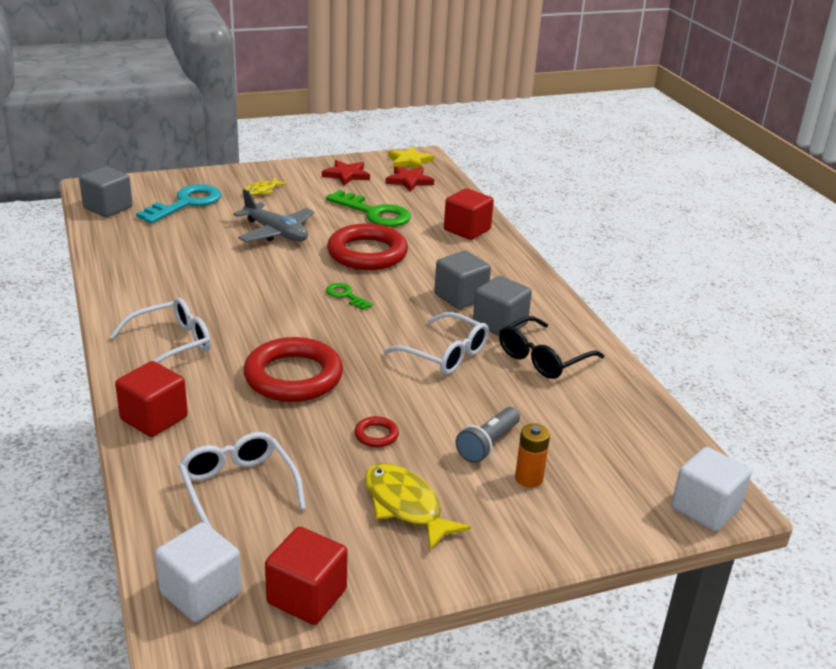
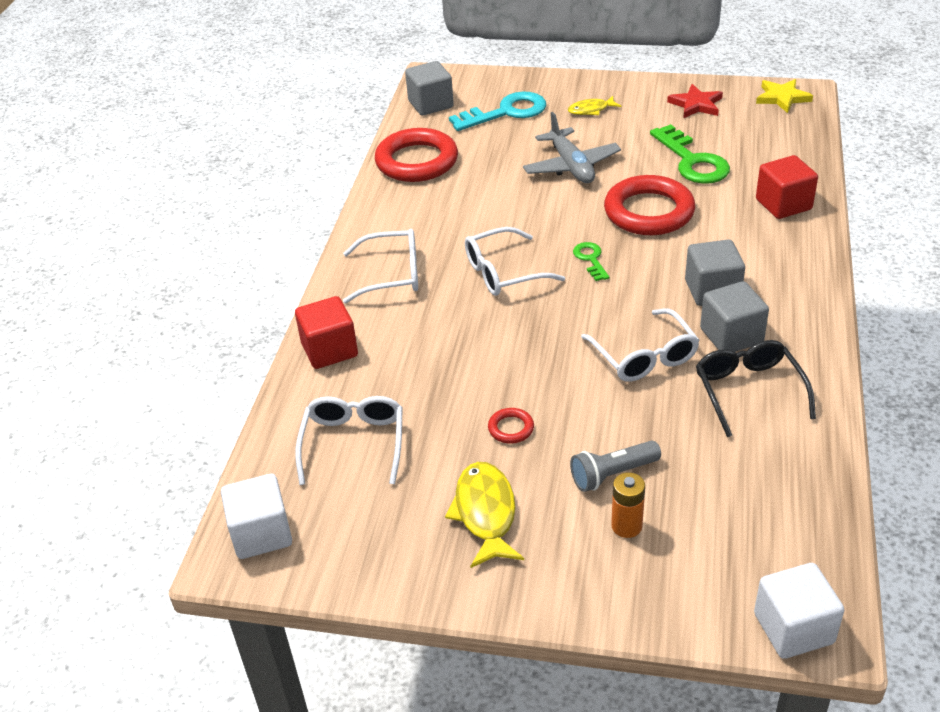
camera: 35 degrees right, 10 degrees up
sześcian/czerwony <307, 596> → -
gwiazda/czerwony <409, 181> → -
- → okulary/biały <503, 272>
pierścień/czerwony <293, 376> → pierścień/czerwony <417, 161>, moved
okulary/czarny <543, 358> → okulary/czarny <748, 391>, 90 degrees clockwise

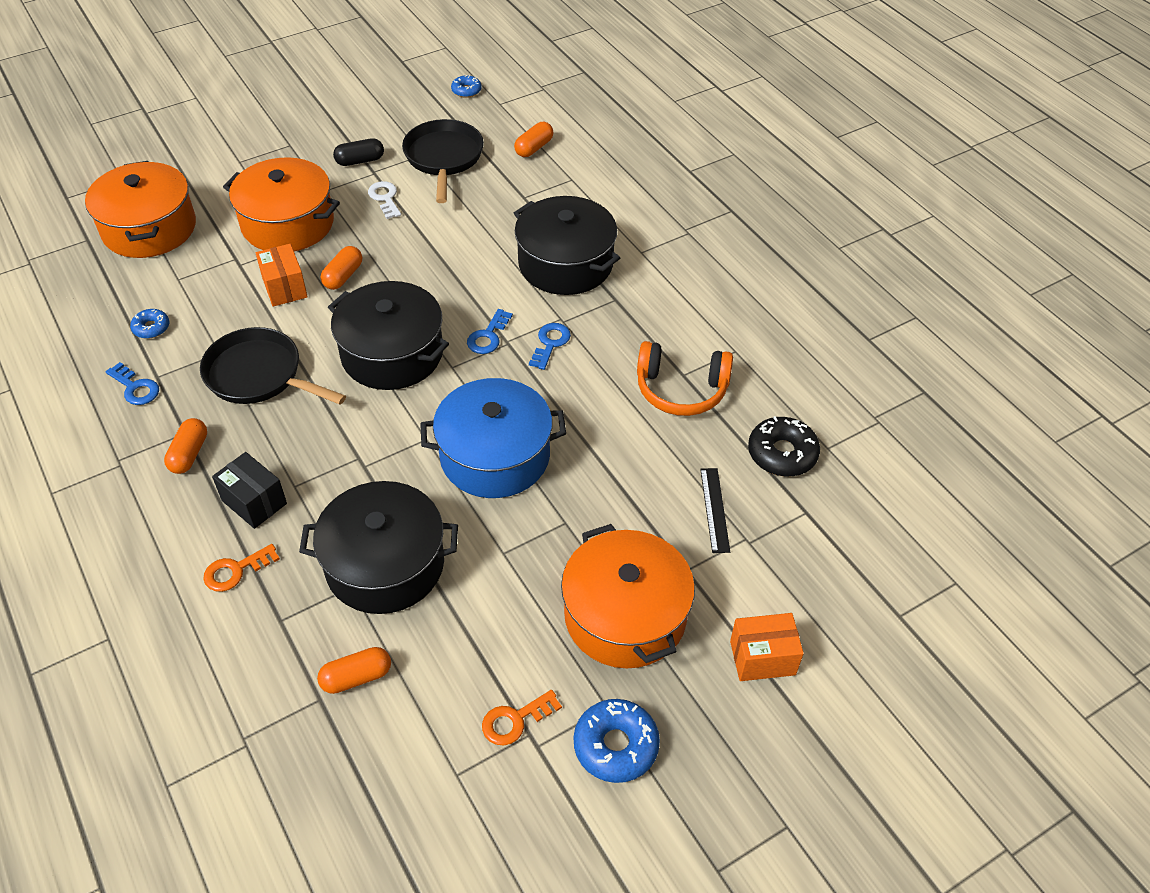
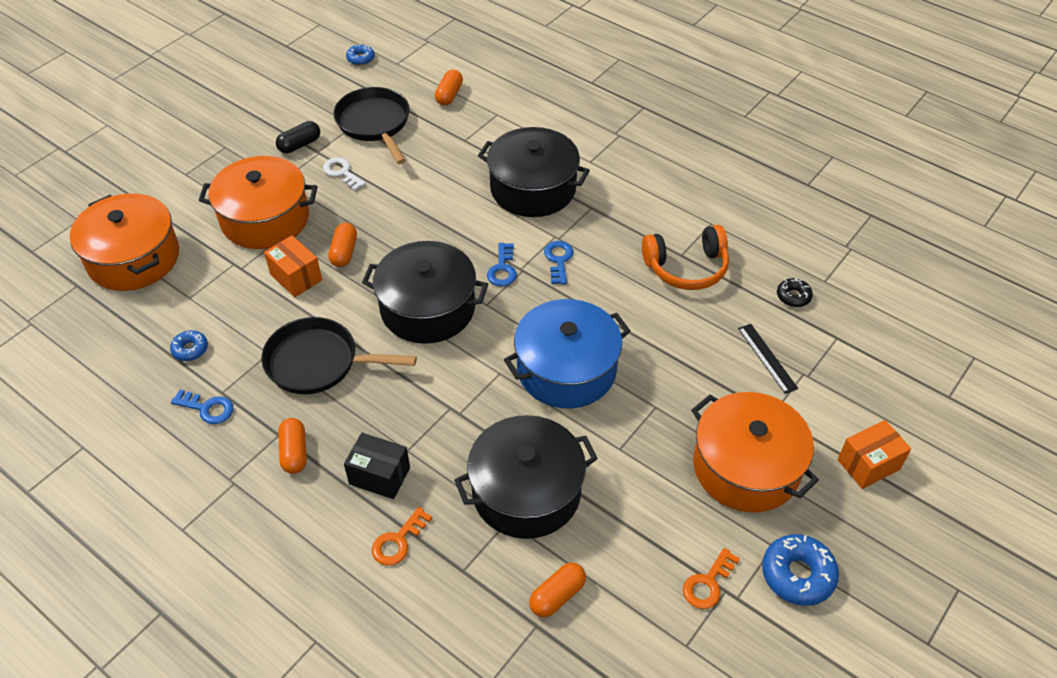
camera: 20 degrees left, 0 degrees up
donut/czarny <782, 453> → donut/czarny <793, 296>, x0.58

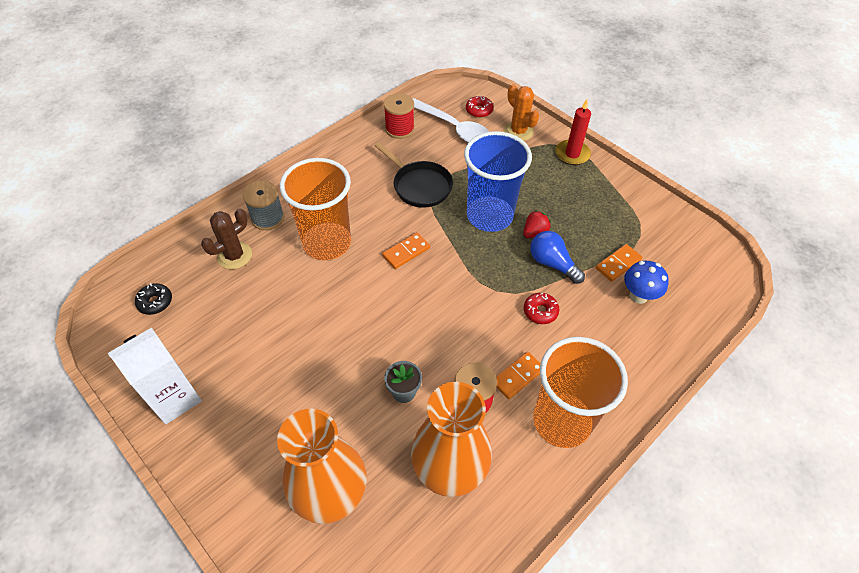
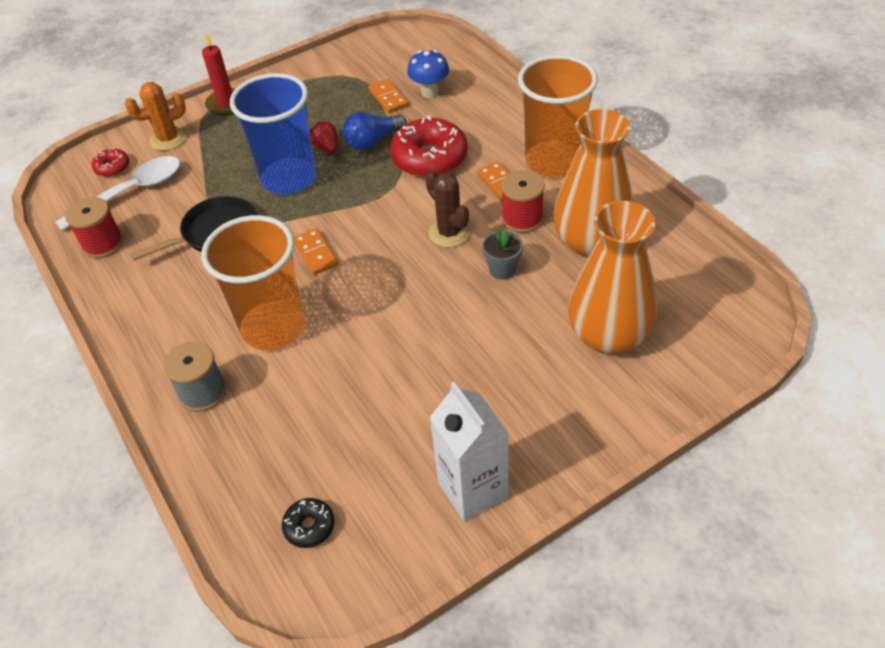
camera: 75 degrees left, 5 degrees down
kaktus/brązowy <234, 256> → kaktus/brązowy <449, 233>, moved
donut/czerwony <540, 311> → donut/czerwony <429, 158>, x2.06

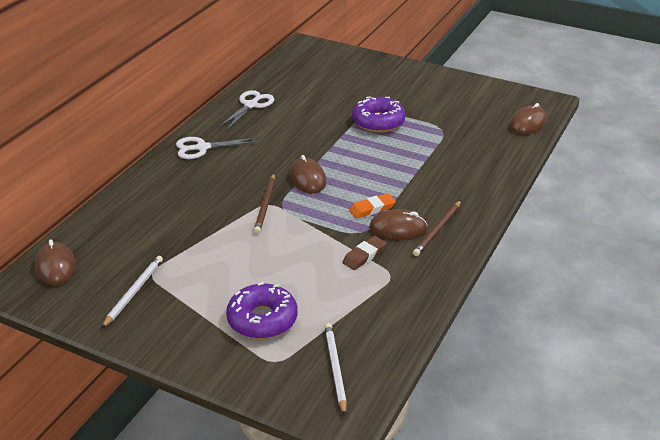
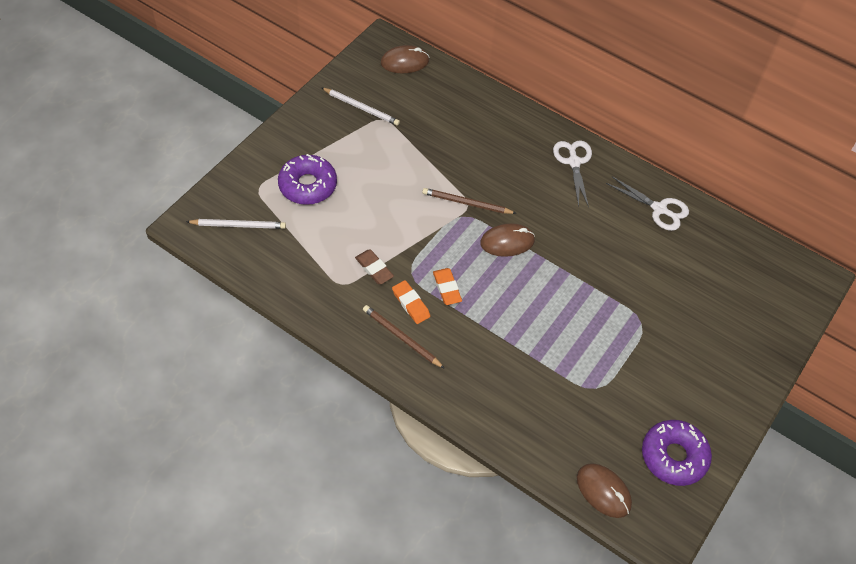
camera: 95 degrees right, 20 degrees up
donut/fioletowy <378, 122> → donut/fioletowy <674, 456>, moved
myszka/brązowy <398, 228> → gumka do mazania/pomarańczowy <411, 304>

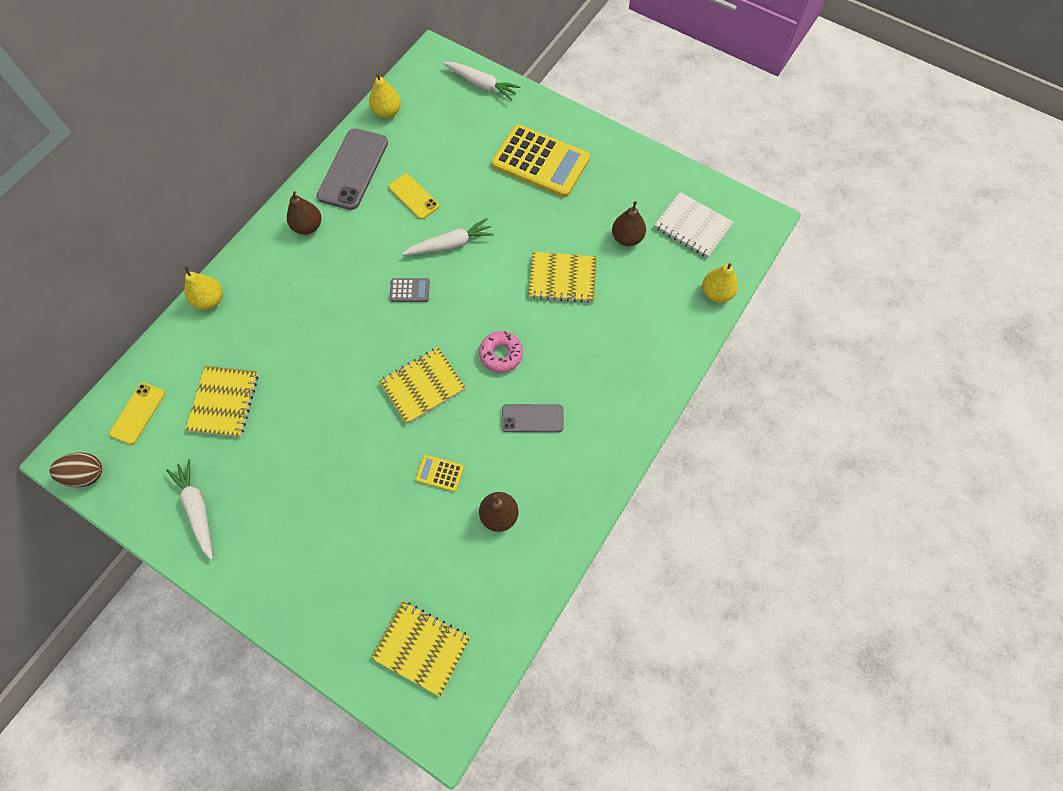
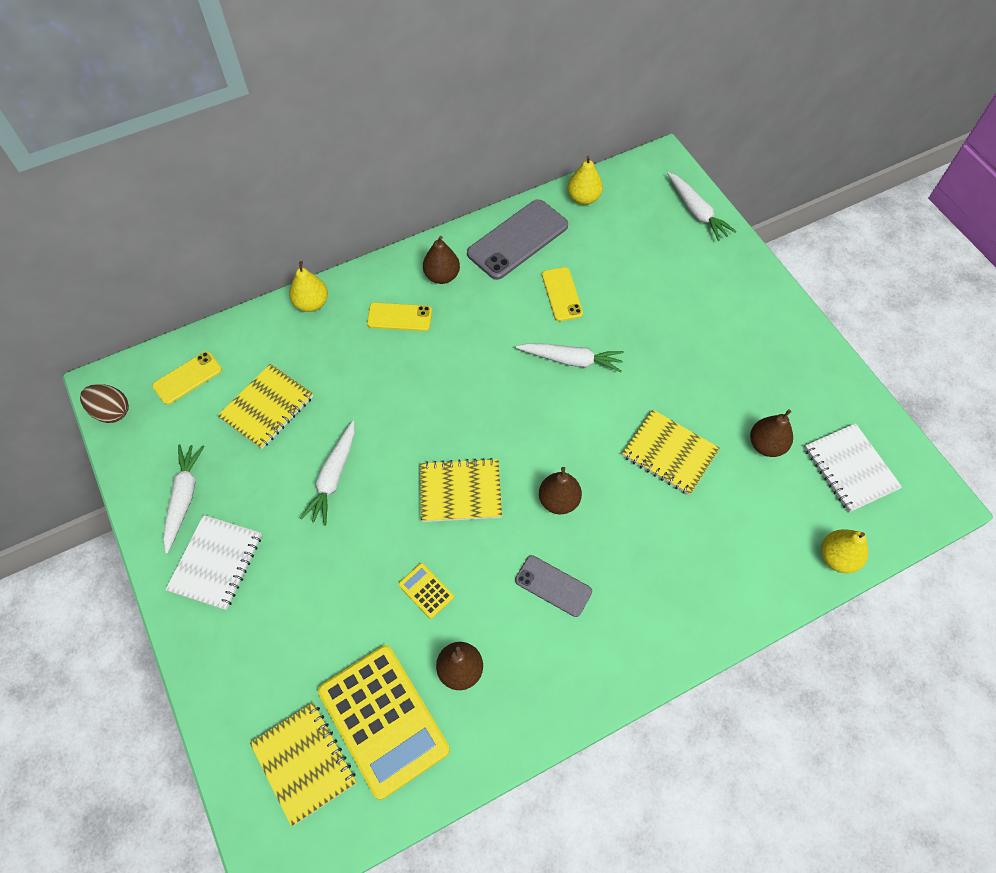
camera: 30 degrees right, 5 degrees down
kalkulator/szary <409, 290> → -
- → zeszyt/biały <216, 563>
- → marchewka/biały <333, 477>
- → telefon/żółty <399, 317>
kalkulator/żółty <540, 162> → kalkulator/żółty <383, 720>, moved
donut/różowy <501, 354> → gruszka/brązowy <559, 500>

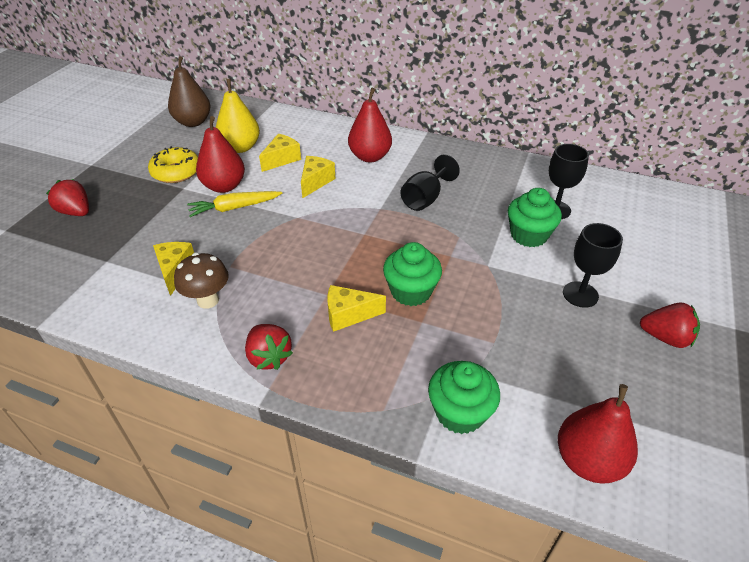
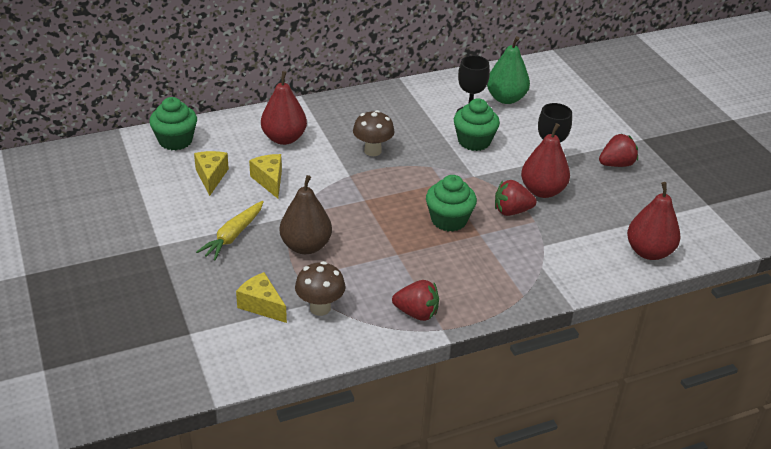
camera: 45 degrees left, 5 degrees down
donut/żółty <176, 172> → -
gruszka/żółty <240, 147> → -
ser/żółty <348, 315> → -
- → gruszka/zielony <506, 98>
truskawka/czerwony <76, 212> → truskawka/czerwony <511, 211>, moved
gruszka/brązowy <193, 122> → gruszka/brązowy <306, 246>, moved
gruszka/czerwony <224, 186> → gruszka/czerwony <542, 191>, moved
muffinka/zielony <460, 412> → muffinka/zielony <175, 141>, moved
kielich/czarny <425, 199> → grzyb/brązowy <372, 151>

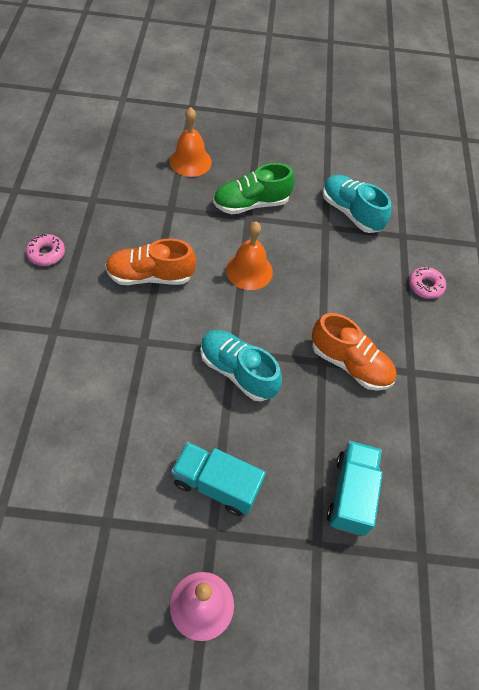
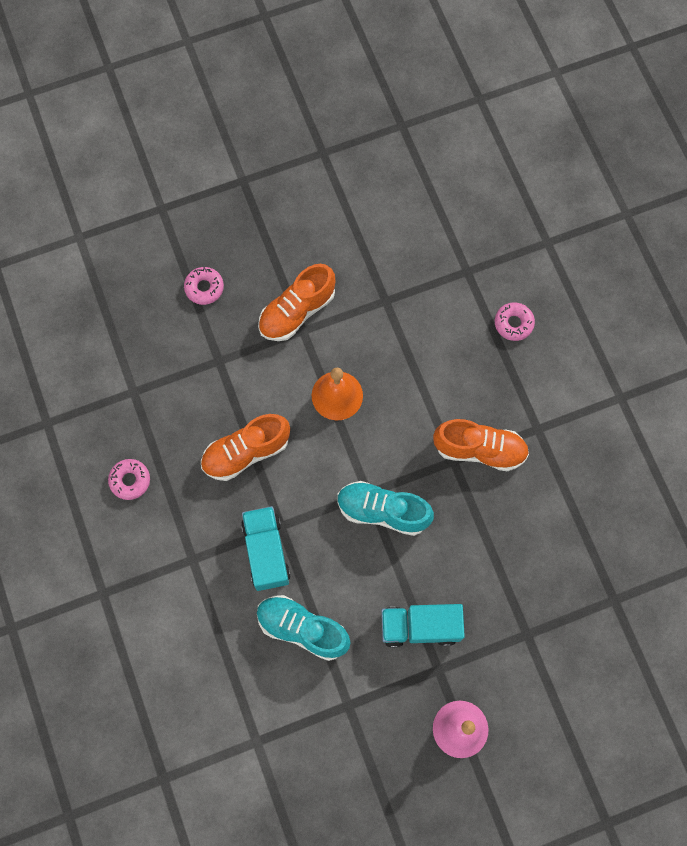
camera: 20 degrees left, 15 degrees up
but/turkusowy <351, 212> → but/turkusowy <302, 629>, moved
ciężarówka/turkusowy <351, 494> → ciężarówka/turkusowy <266, 552>, moved
dzwonek/pomarańczowy <190, 161> → donut/różowy <204, 288>
but/zielony <251, 204> → but/pomarańczowy <297, 311>

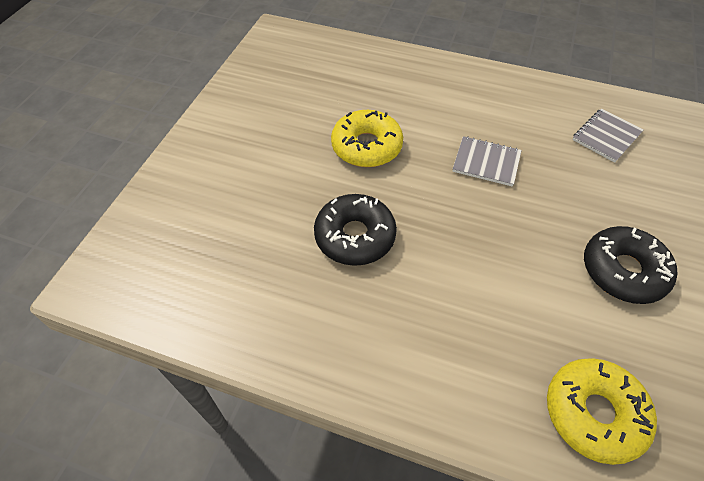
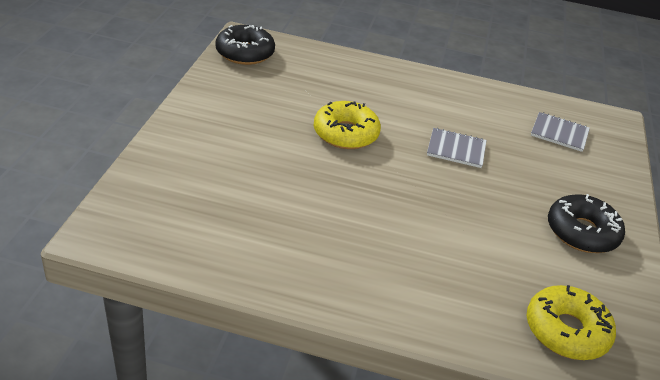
camera: 10 degrees left, 15 degrees down
donut/czarny <355, 236> → donut/czarny <245, 53>, moved
zeszyt/szary <606, 136> → zeszyt/szary <559, 133>, 75 degrees clockwise

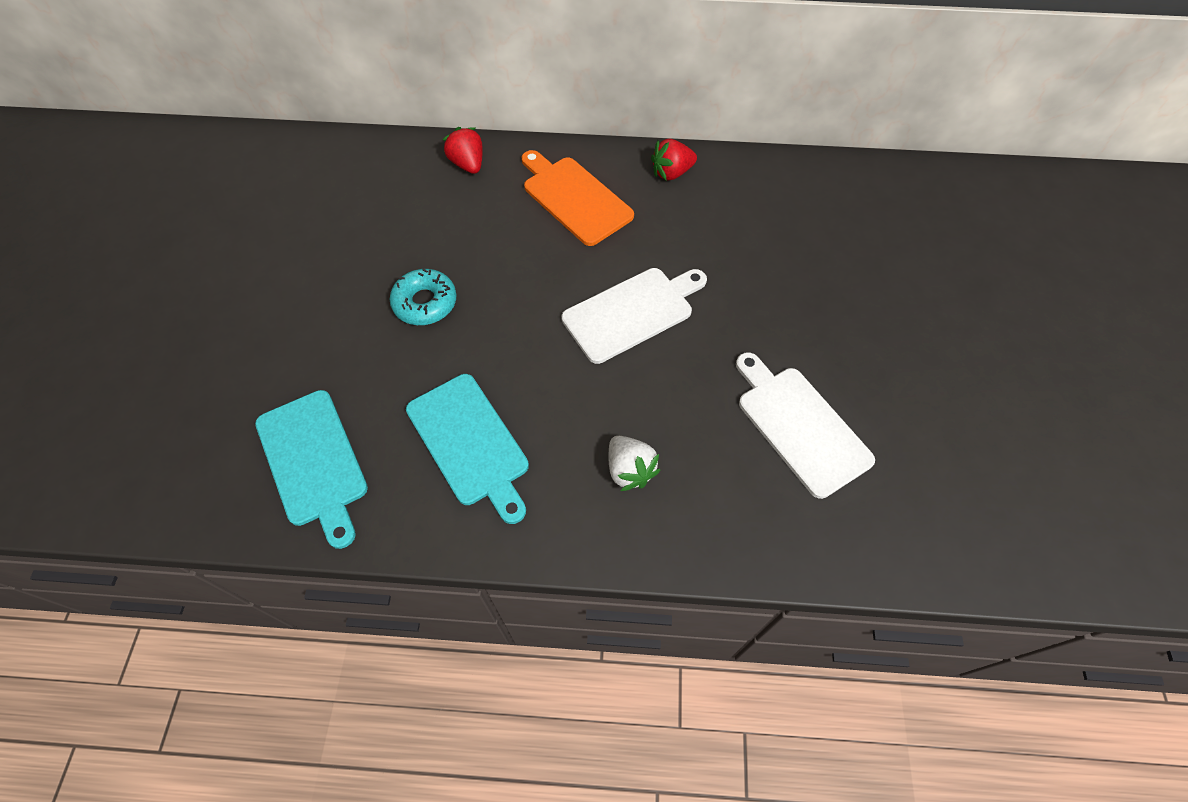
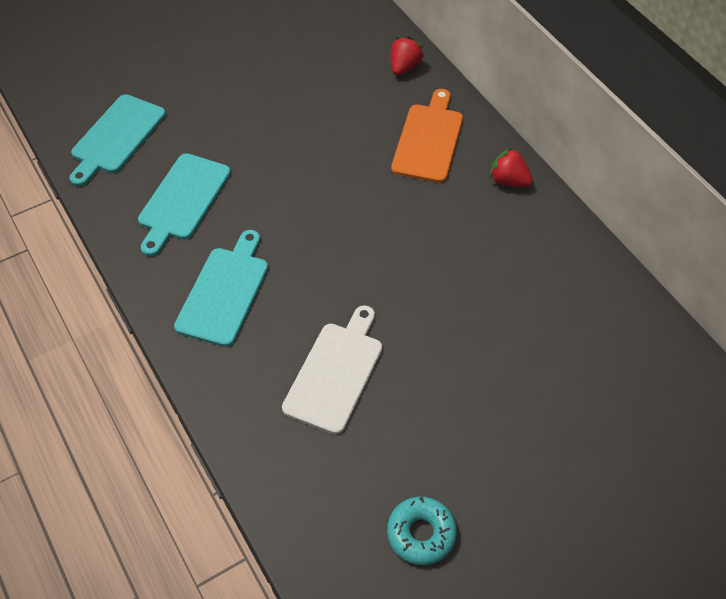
camera: 55 degrees right, 5 degrees down
deska do krojenia/biały <632, 312> → -
donut/turkusowy <425, 303> → donut/turkusowy <421, 533>, moved
truskawka/biały <629, 470> → deska do krojenia/turkusowy <224, 292>

